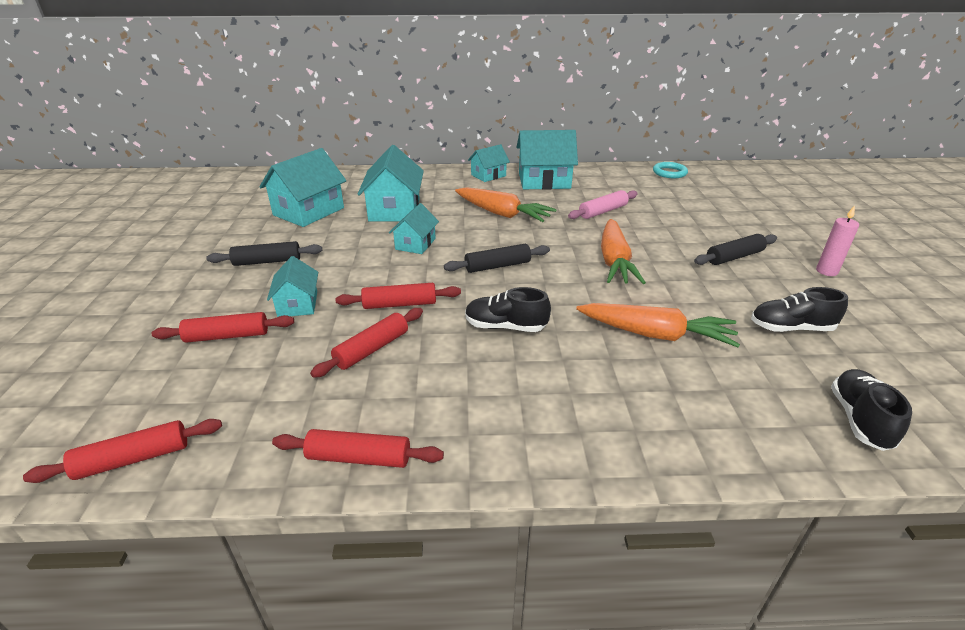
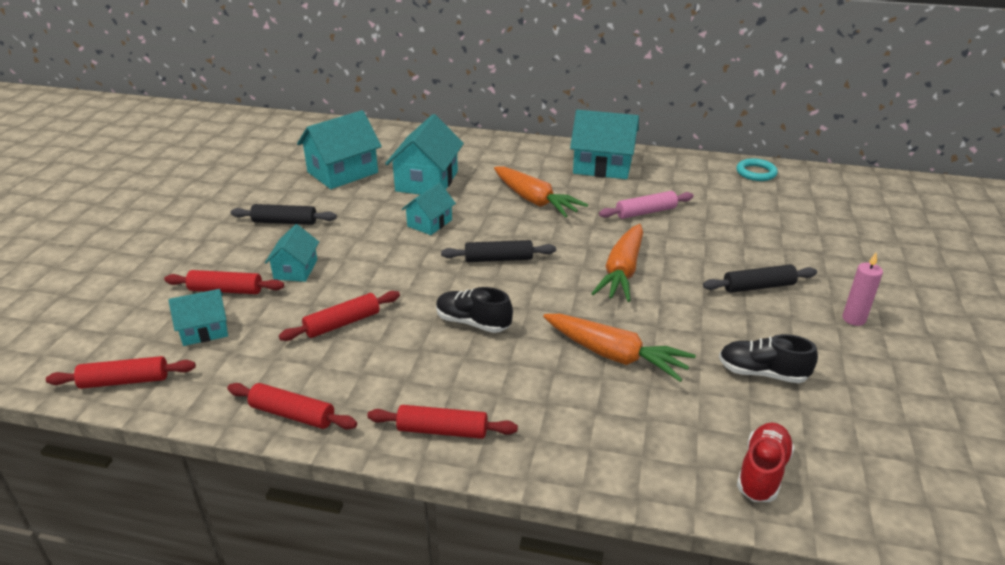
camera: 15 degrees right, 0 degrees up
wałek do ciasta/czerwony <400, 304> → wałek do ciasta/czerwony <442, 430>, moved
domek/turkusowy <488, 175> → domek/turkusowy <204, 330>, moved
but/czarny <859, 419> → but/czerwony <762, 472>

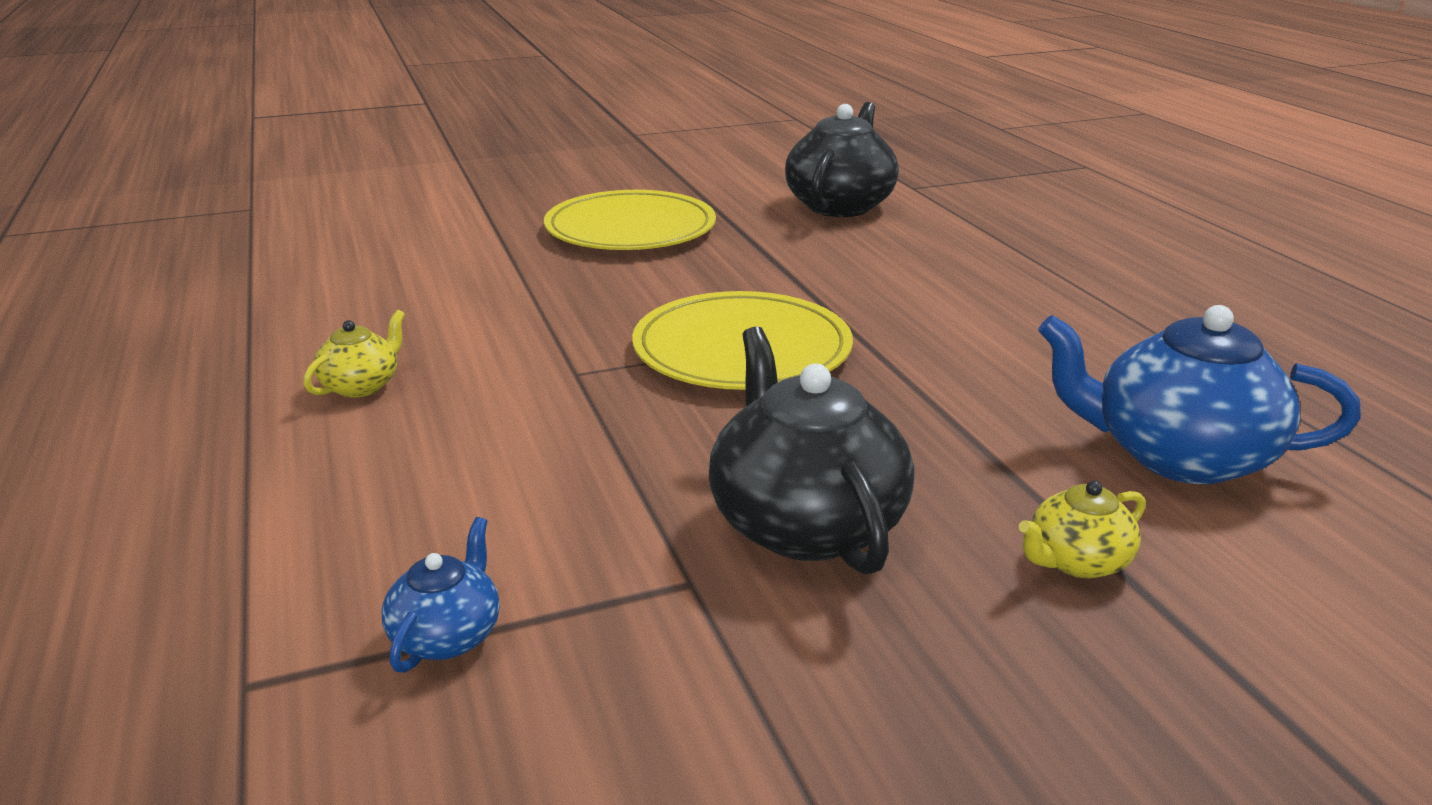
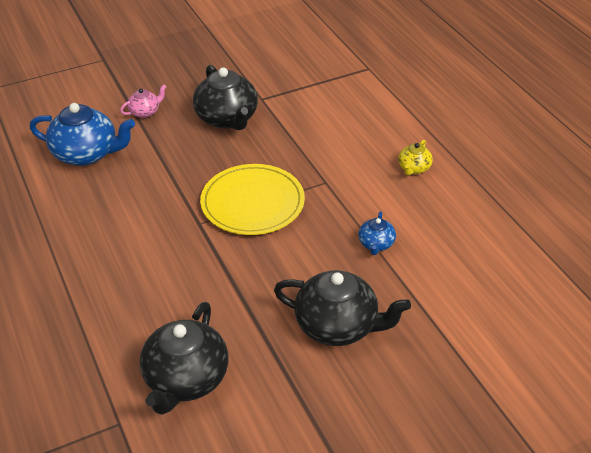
camera: 175 degrees right, 15 degrees up
imbryk/niebieski <447, 636> → imbryk/niebieski <376, 244>, moved
talerz/żółty <630, 229> → imbryk/czarny <338, 326>
imbryk/żółty <1076, 561> → imbryk/różowy <145, 112>

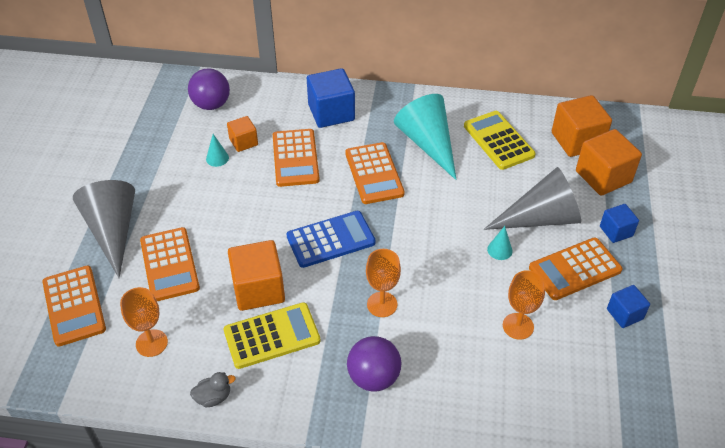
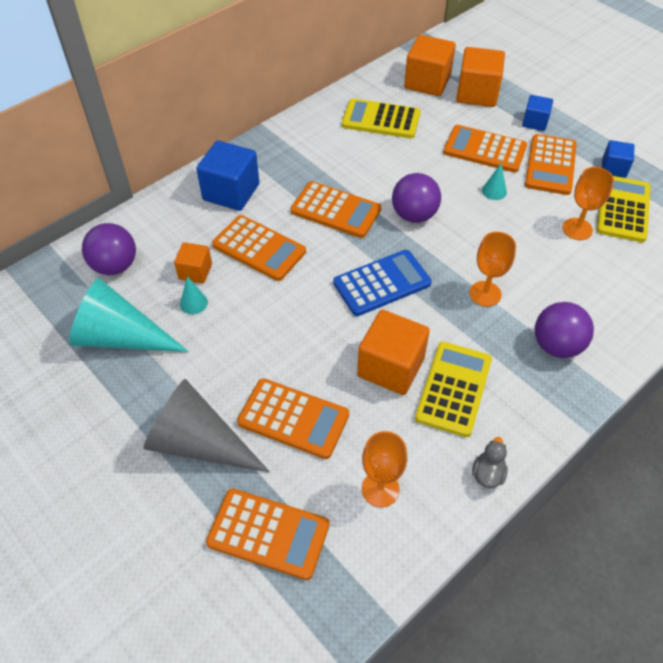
camera: 50 degrees left, 5 degrees up
- → piłka/fioletowy <414, 215>
- → kalkulator/żółty <623, 209>
stożek/turkusowy <428, 143> → stożek/turkusowy <120, 337>, moved
stożek/szary <541, 218> → kalkulator/pomarańczowy <484, 150>
kalkulator/niebieski <330, 239> → kalkulator/niebieski <382, 283>, 45 degrees clockwise

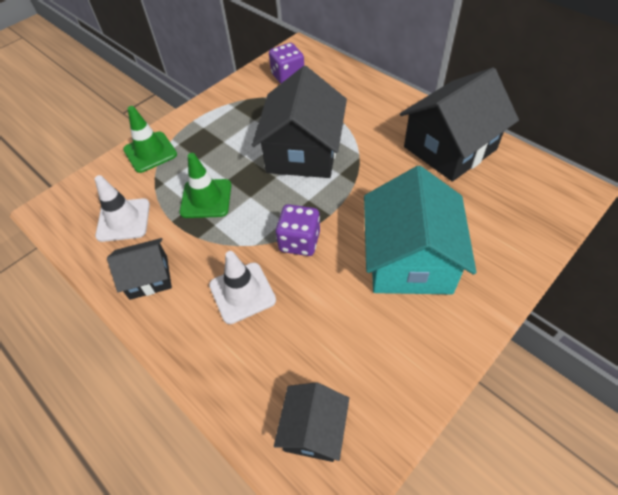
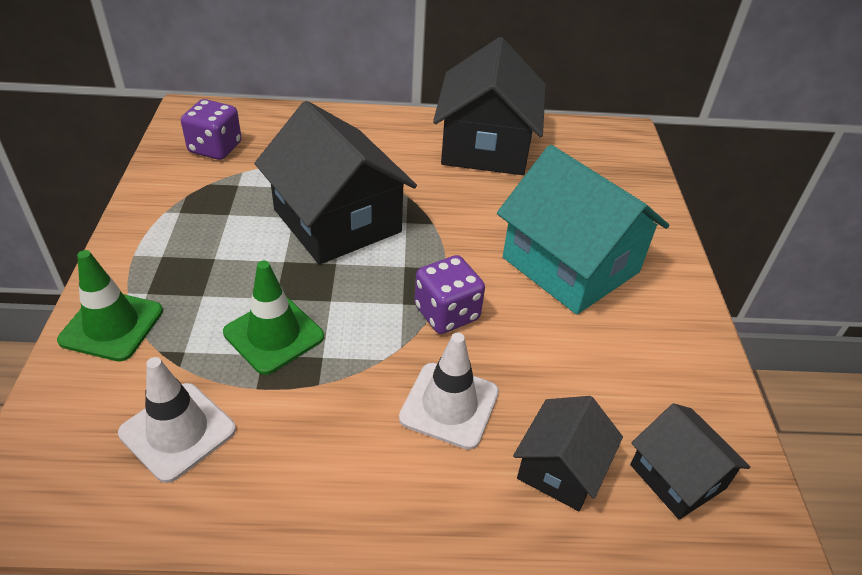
camera: 50 degrees left, 10 degrees down
domek/czarny <149, 277> → domek/czarny <561, 468>, moved

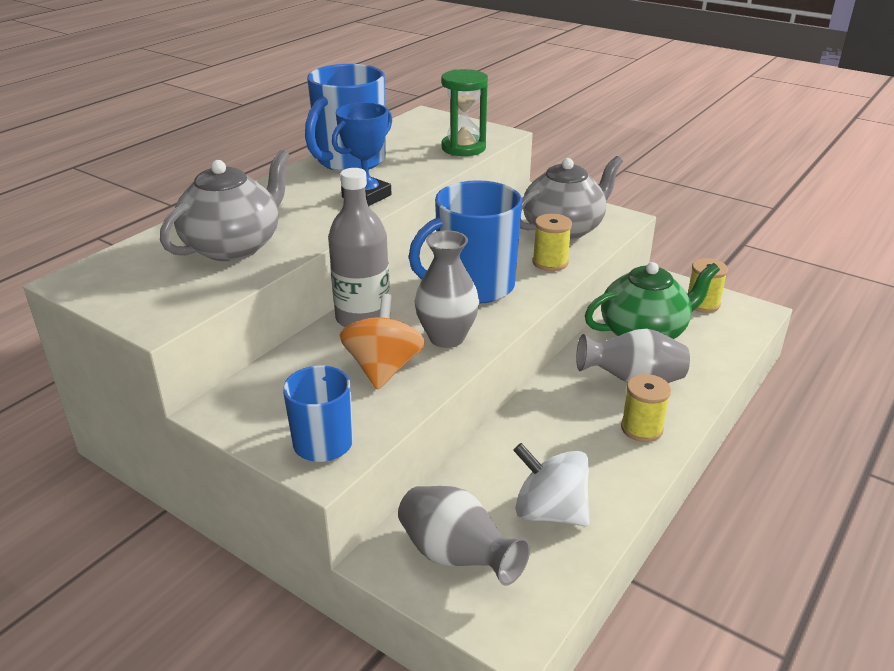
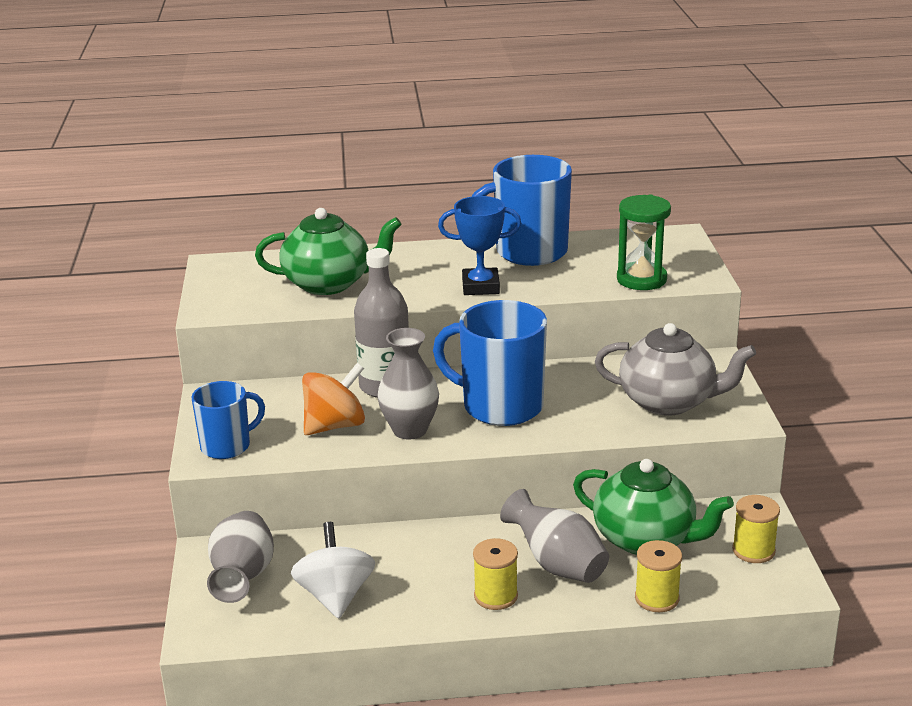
camera: 50 degrees right, 5 degrees down
szpulka/żółty <550, 262> → szpulka/żółty <656, 598>, moved
imbryk/szary <234, 246> → imbryk/zielony <329, 283>

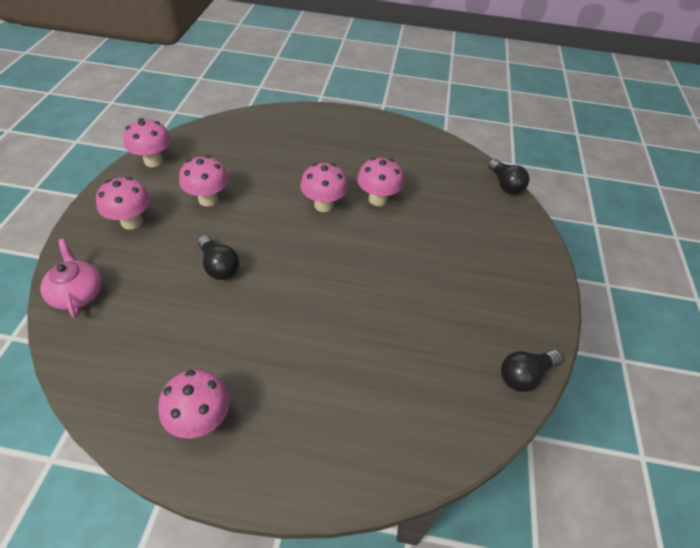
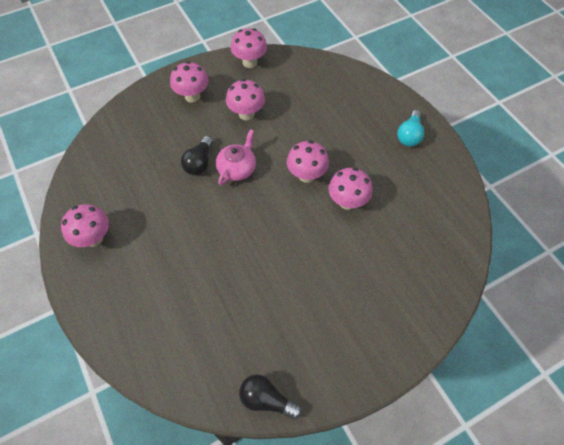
camera: 55 degrees right, 10 degrees up
żarówka/czarny <505, 185> → -
- → żarówka/turkusowy <409, 135>
imbryk/różowy <77, 293> → imbryk/różowy <237, 168>, moved

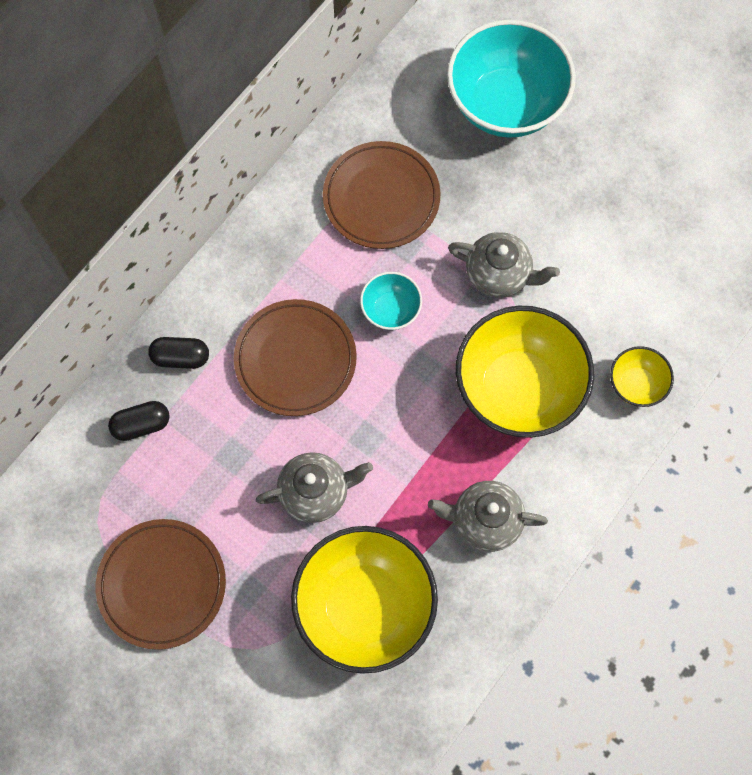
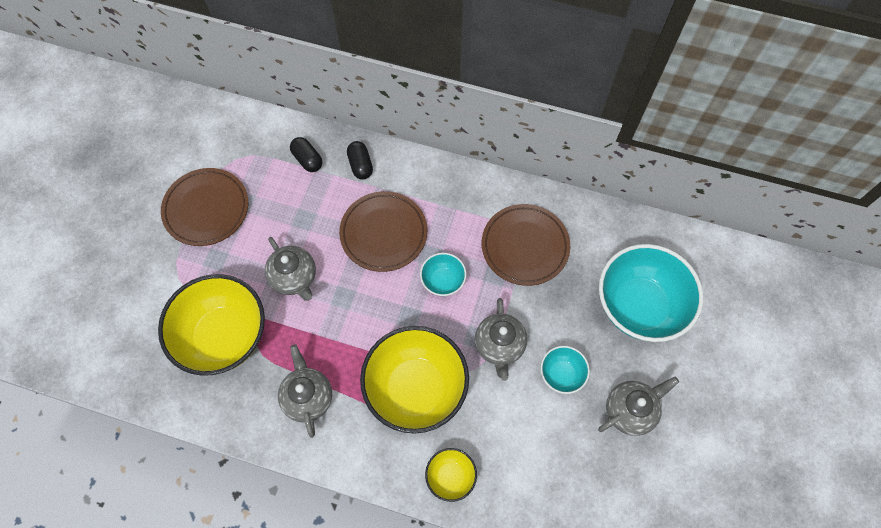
camera: 70 degrees right, 5 degrees down
- → miska/turkusowy <561, 374>
- → imbryk/szary <630, 410>

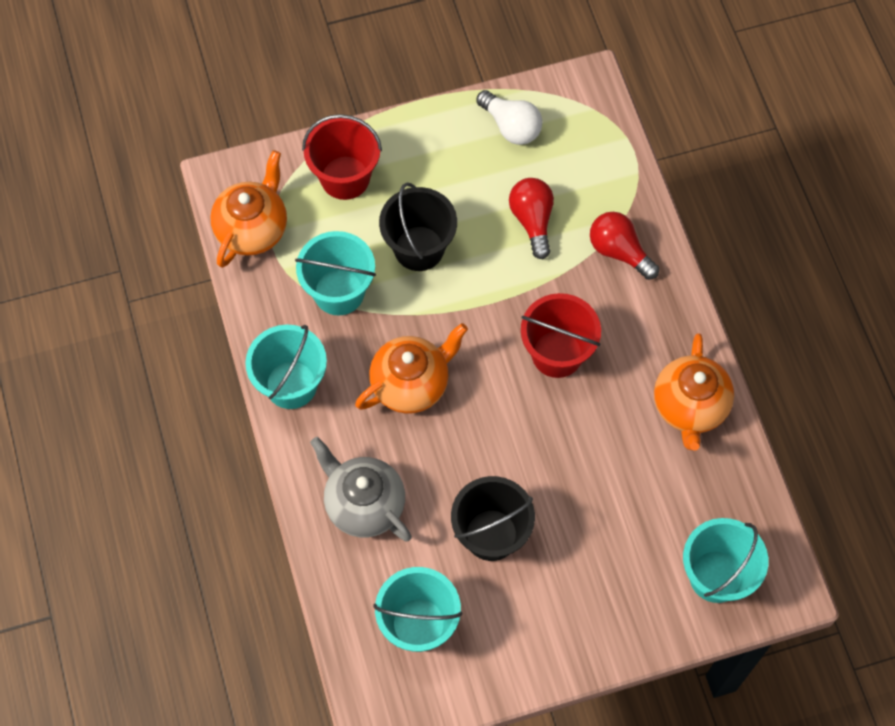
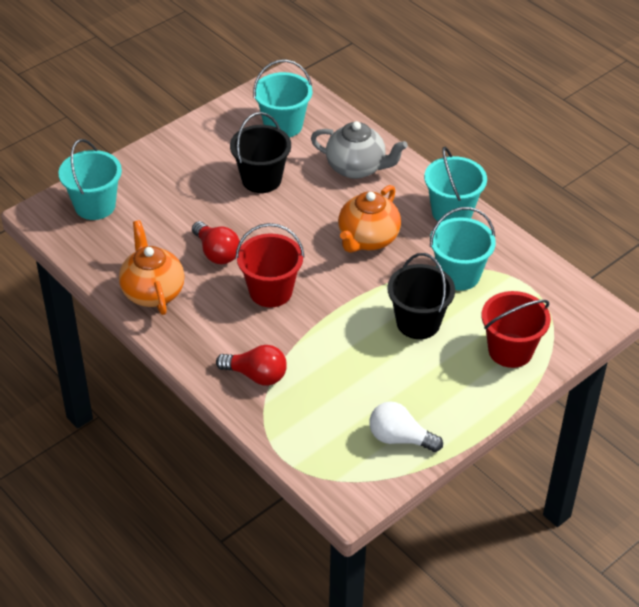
camera: 155 degrees right, 20 degrees down
imbryk/pomarańczowy <253, 229> → -
żarówka/czerwony <532, 221> → żarówka/czerwony <216, 252>, moved

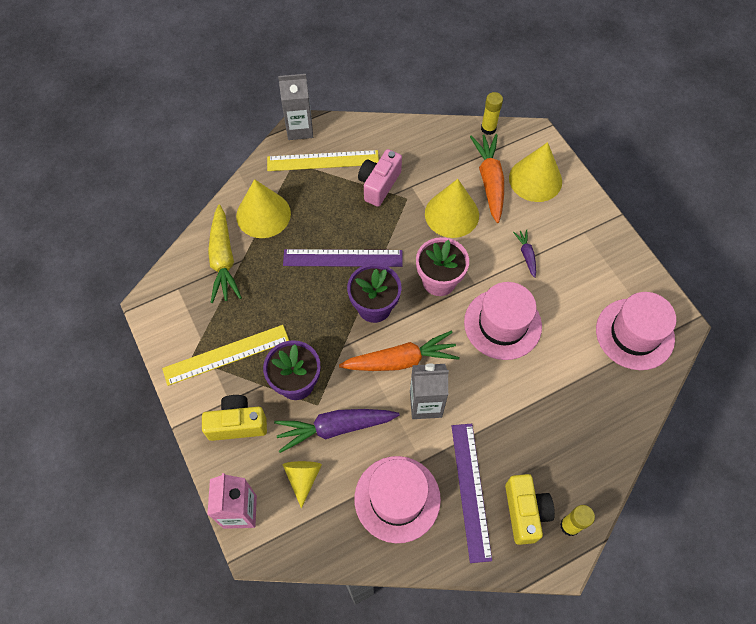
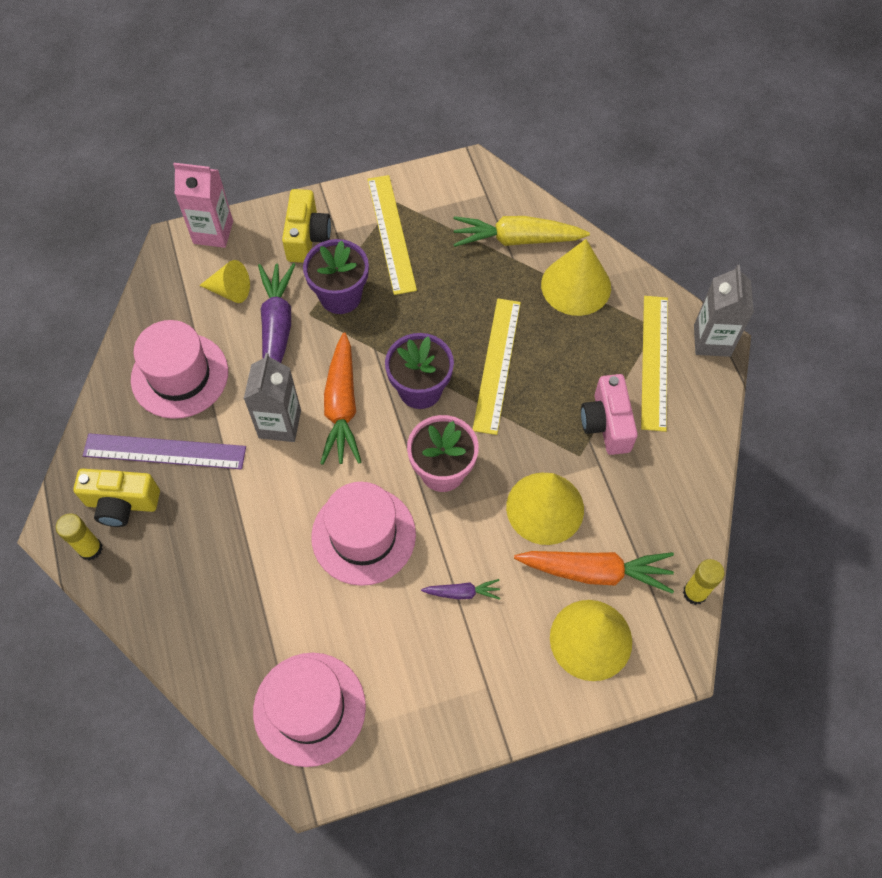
camera: 100 degrees right, 0 degrees up
linijka/fioletowy <343, 258> → linijka/żółty <497, 365>
aparat fotograficzny/różowy <379, 185> → aparat fotograficzny/różowy <606, 424>, 135 degrees counterclockwise

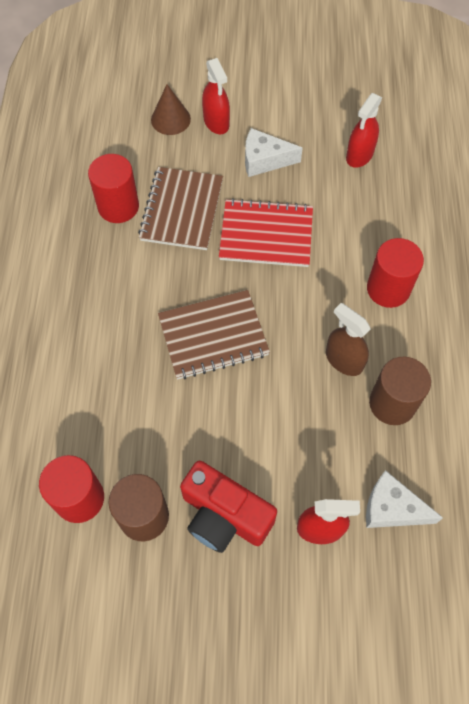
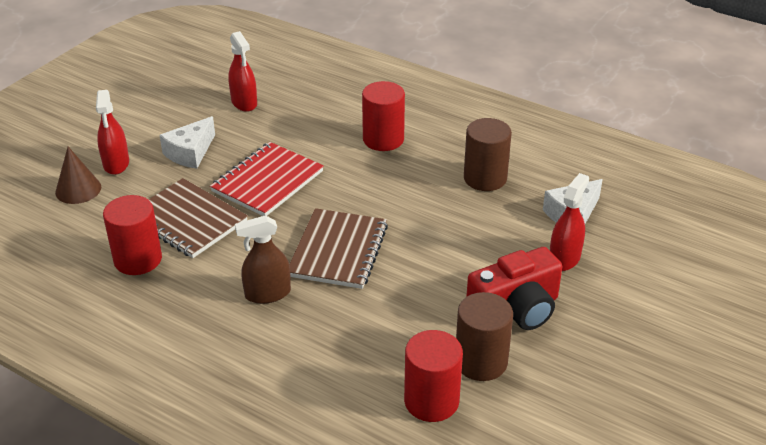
camera: 60 degrees left, 25 degrees down
spryskiwacz/brązowy <344, 360> → spryskiwacz/brązowy <267, 293>, moved
spryskiwacz/czerwony <216, 122> → spryskiwacz/czerwony <116, 164>, 75 degrees clockwise

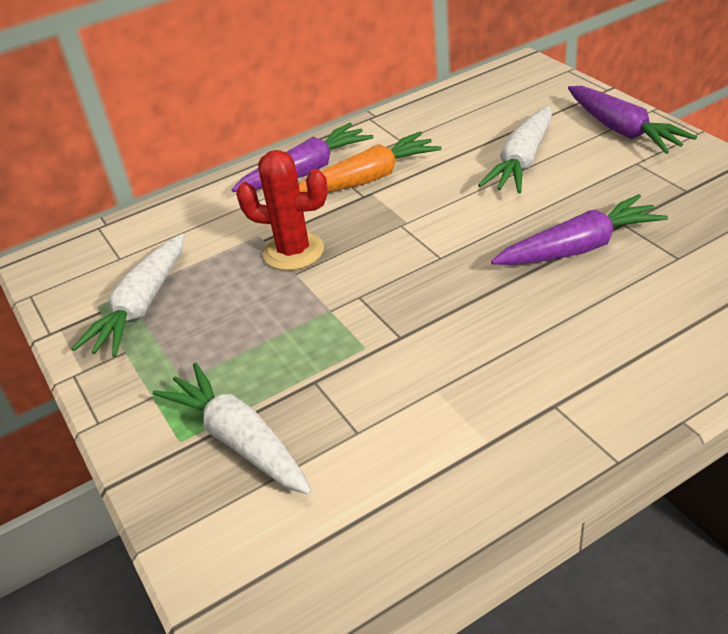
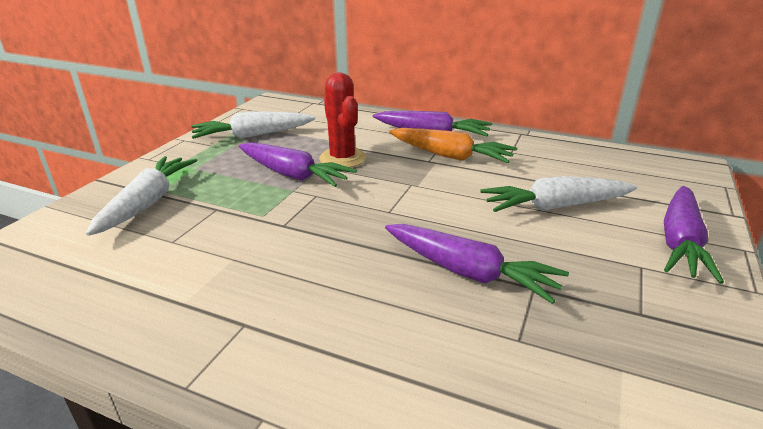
camera: 50 degrees right, 10 degrees down
- → marchewka/fioletowy <293, 175>

